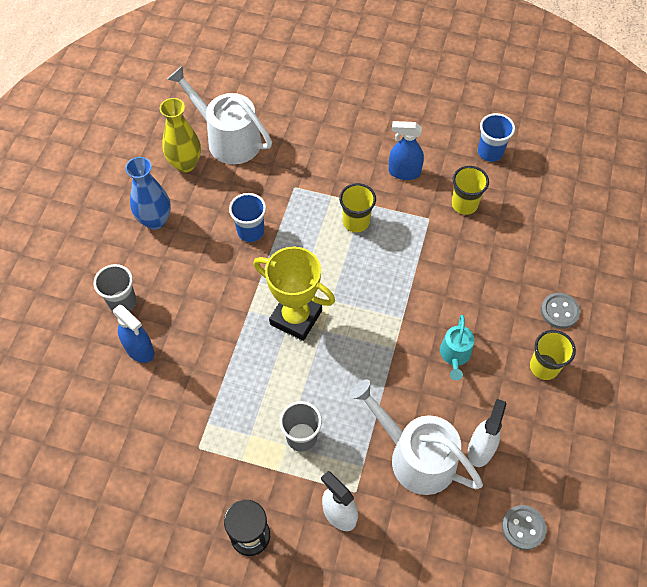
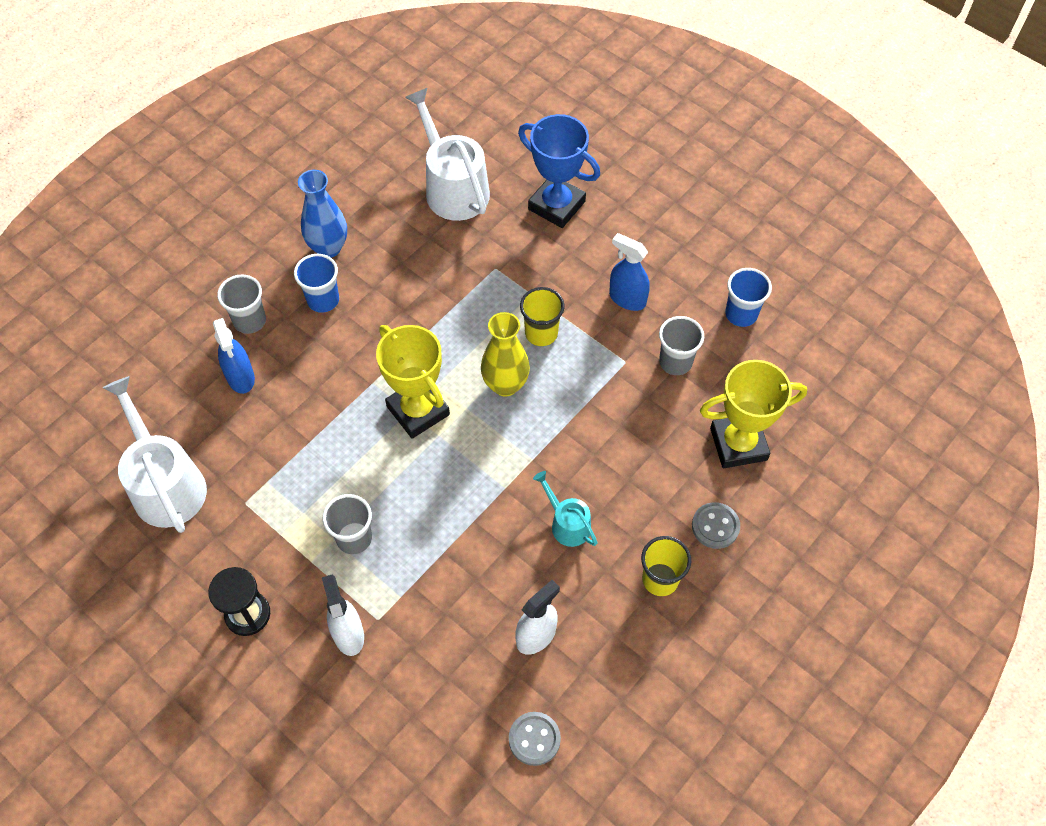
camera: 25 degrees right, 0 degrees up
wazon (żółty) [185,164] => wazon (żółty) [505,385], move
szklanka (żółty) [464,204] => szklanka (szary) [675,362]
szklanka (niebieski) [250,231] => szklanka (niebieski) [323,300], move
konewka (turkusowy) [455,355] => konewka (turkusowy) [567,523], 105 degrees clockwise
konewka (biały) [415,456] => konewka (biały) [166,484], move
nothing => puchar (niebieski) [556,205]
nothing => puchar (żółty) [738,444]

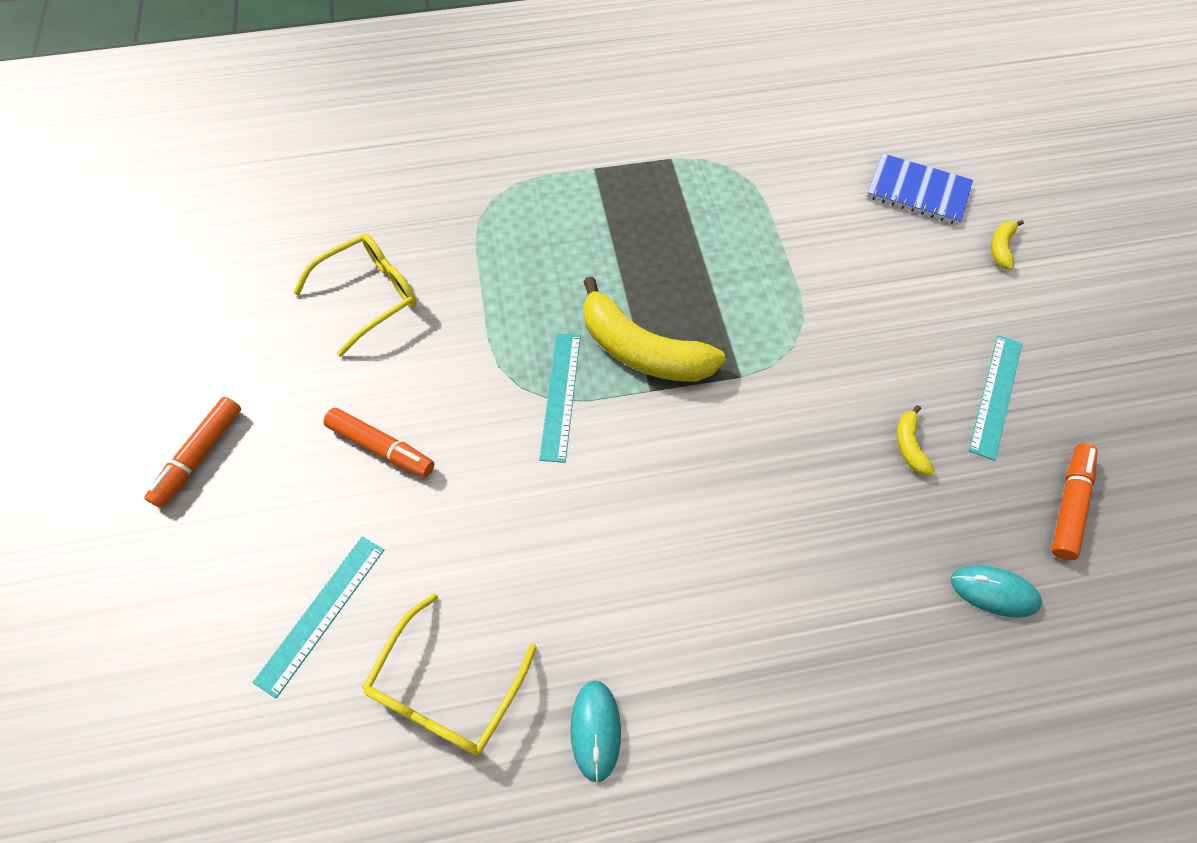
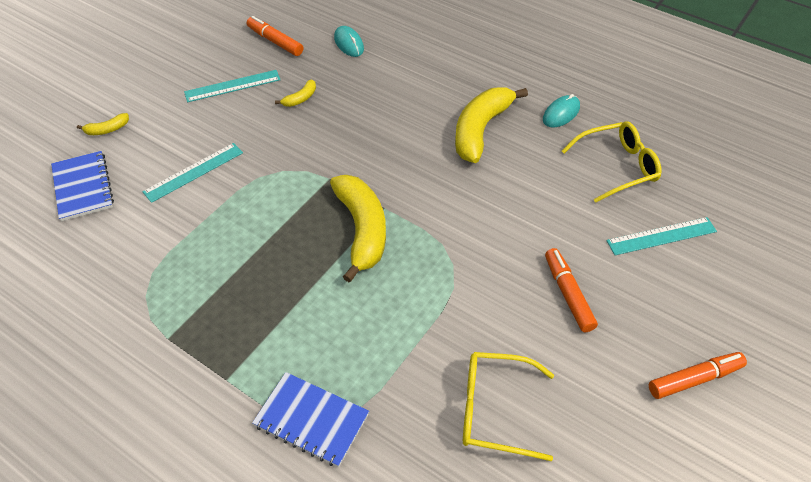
camera: 135 degrees left, 10 degrees down
linijka (turkusowy) [561,395] => linijka (turkusowy) [193,172], move
flamaster (pomarańczowy) [1069,504] => flamaster (pomarańczowy) [275,41], 60 degrees clockwise
nothing => banan (żółty) [480,130]
nothing => zeszyt (niebieski) [311,420]

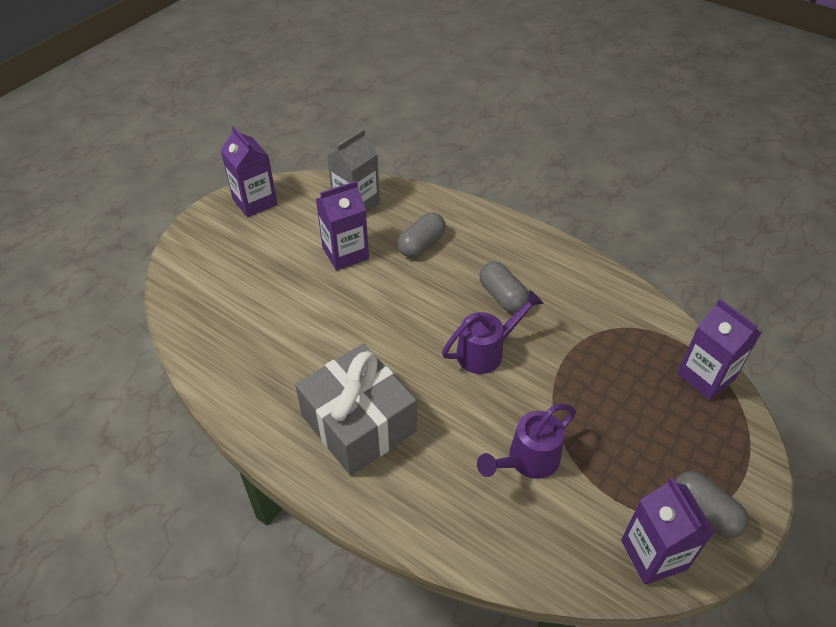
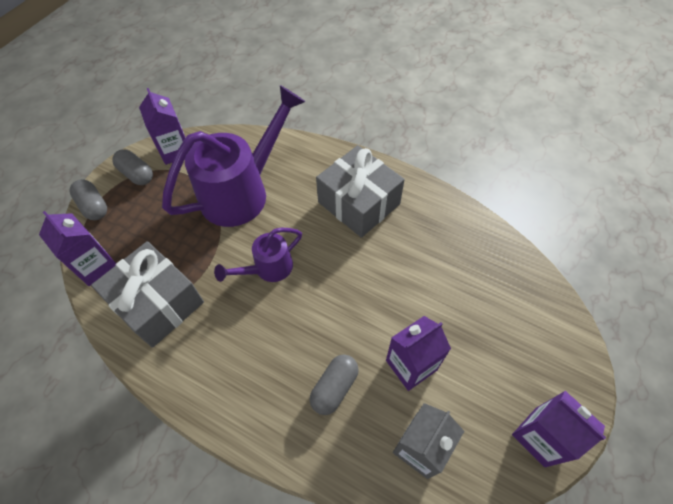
camera: 175 degrees right, 10 degrees up
kapsułka (szary) [502,296] => kapsułka (szary) [94,206], move
konewka (fioletowy) [527,460] => konewka (fioletowy) [242,192], x1.94
nothing => prezent (szary) [158,303]

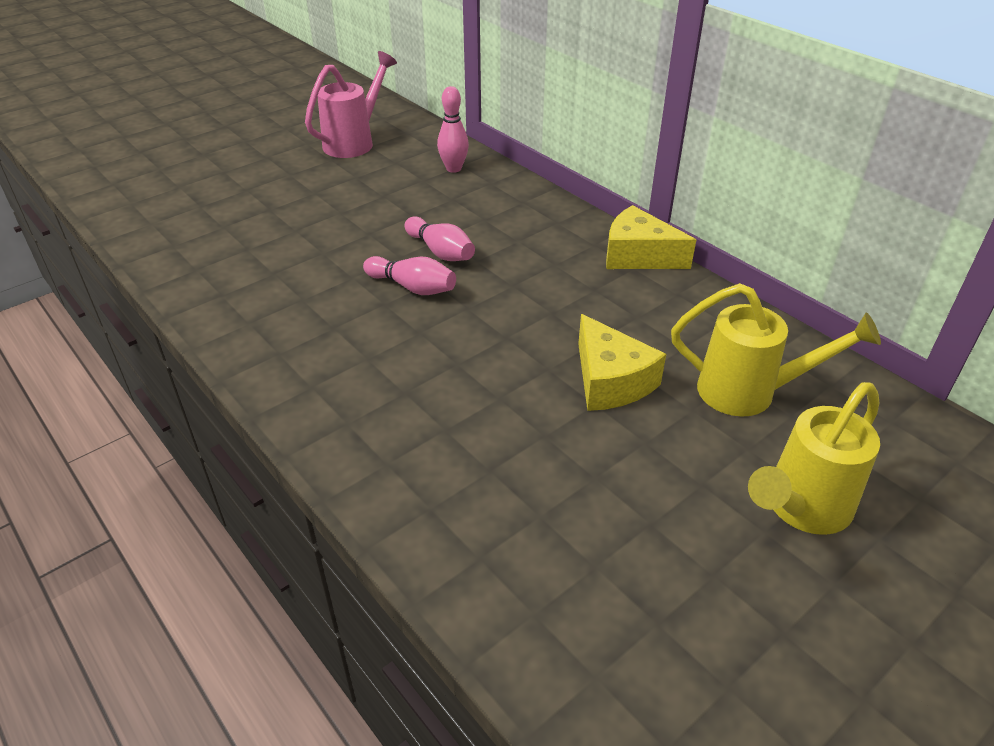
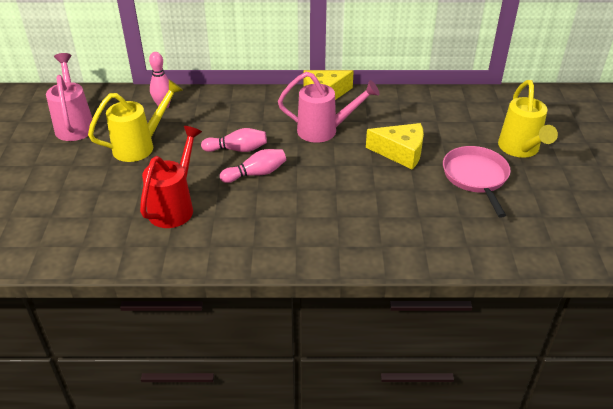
camera: 50 degrees left, 0 degrees up
konewka (żółty) [750,392] => konewka (żółty) [140,146], move
nothing => konewka (różowy) [324,131]
nothing => konewka (czerwony) [175,206]
nothing => patelnia (różowy) [476,177]

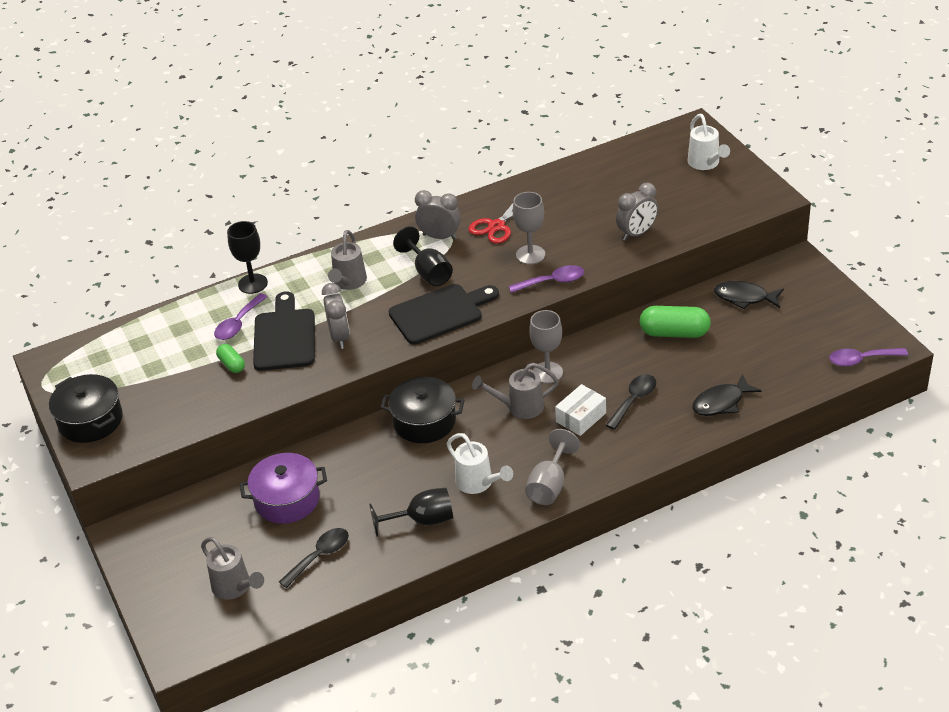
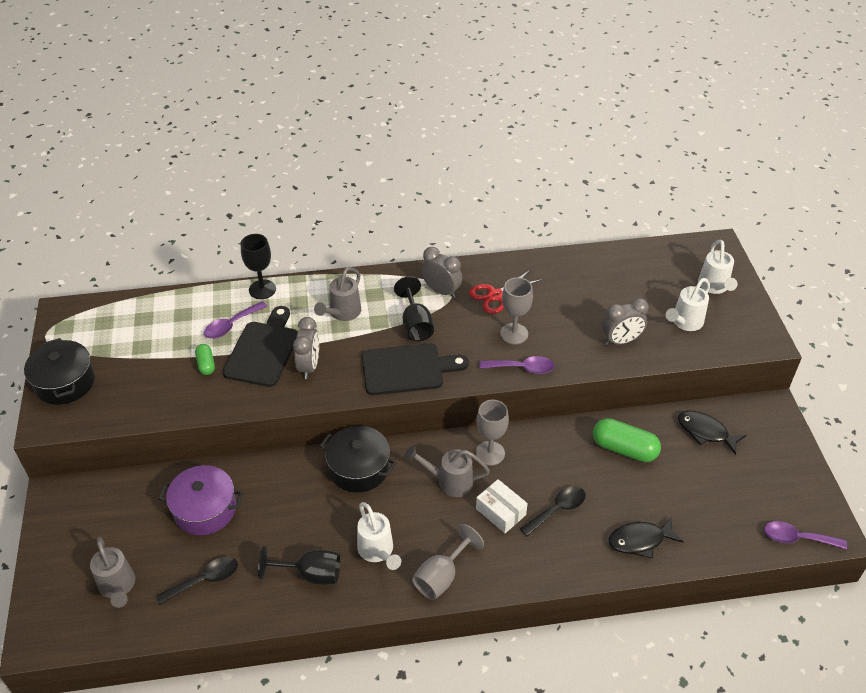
camera: 15 degrees right, 5 degrees up
pudełko (biały) [581,417] => pudełko (biały) [500,512], 75 degrees clockwise
nothing => konewka (biały) [685,322]

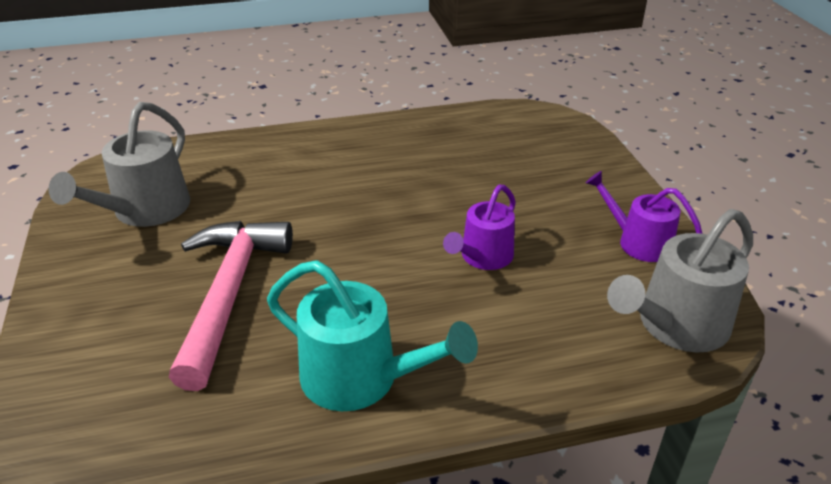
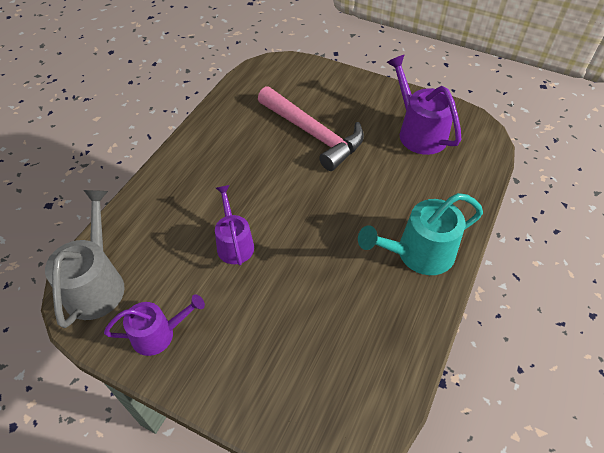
camera: 130 degrees right, 15 degrees up
konewka (szary) [145,211] => konewka (fioletowy) [419,132]
konewka (turkusowy) [360,378] => konewka (turkusowy) [419,253], move

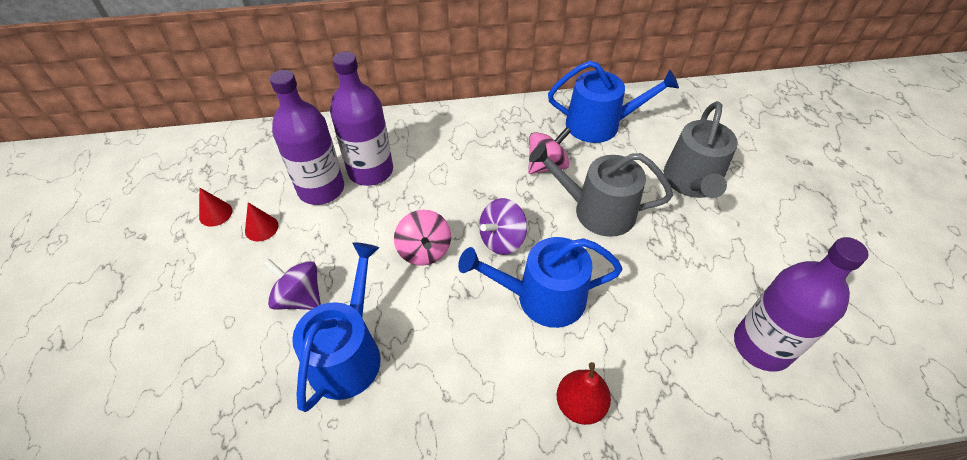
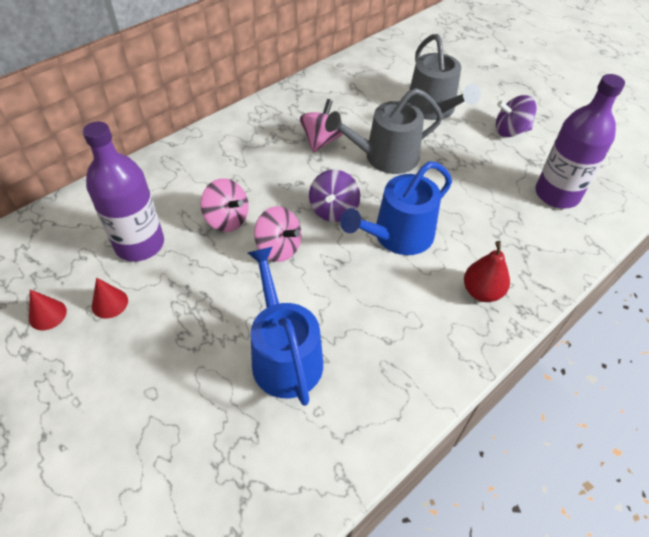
camera: 35 degrees left, 0 degrees up
butelka (fioletowy) [370,171] => nothing
konewka (niebieski) [600,124] => nothing
bączek (fioletowy) [300,298] => bączek (fioletowy) [510,131], move
nothing => bączek (różowy) [227,219]

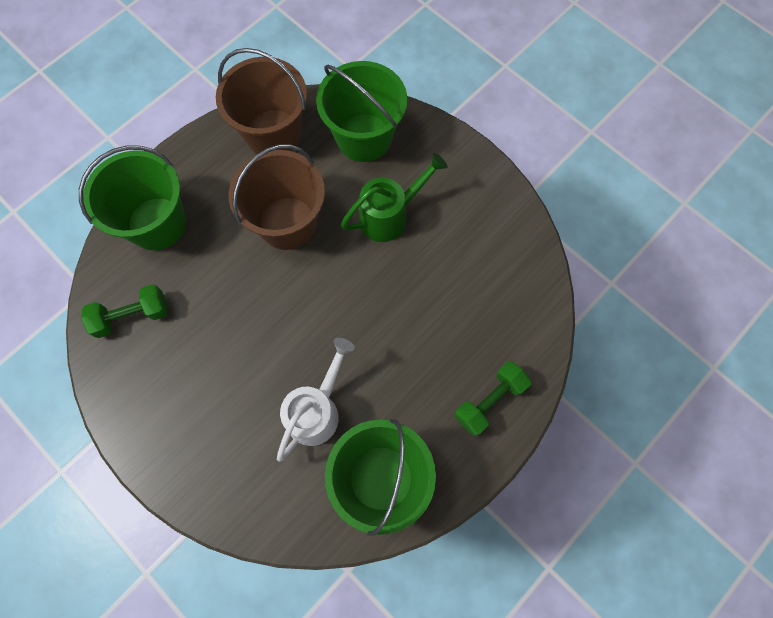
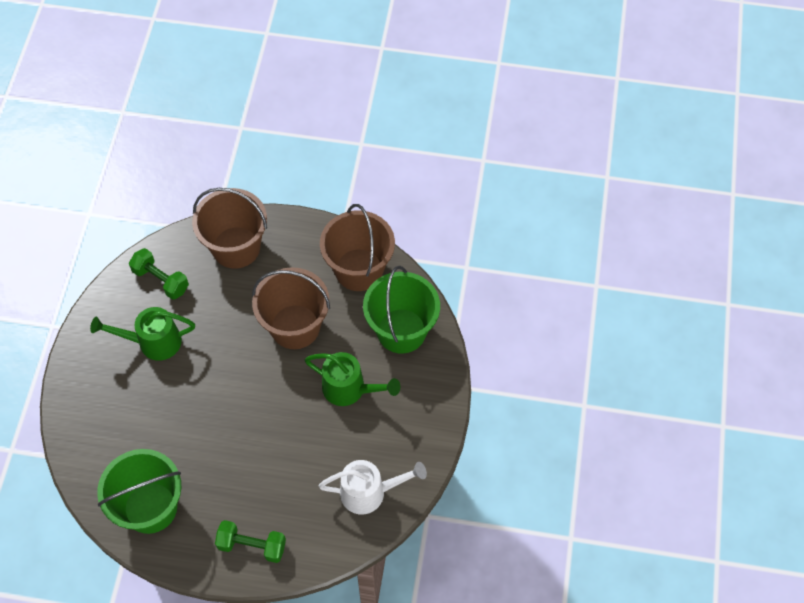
camera: 55 degrees right, 10 degrees down
wiadro (zielony) [157,223] => wiadro (brązowy) [236,247]
konewka (biały) [317,410] => konewka (biały) [370,492], move
nothing => konewka (zielony) [152,342]

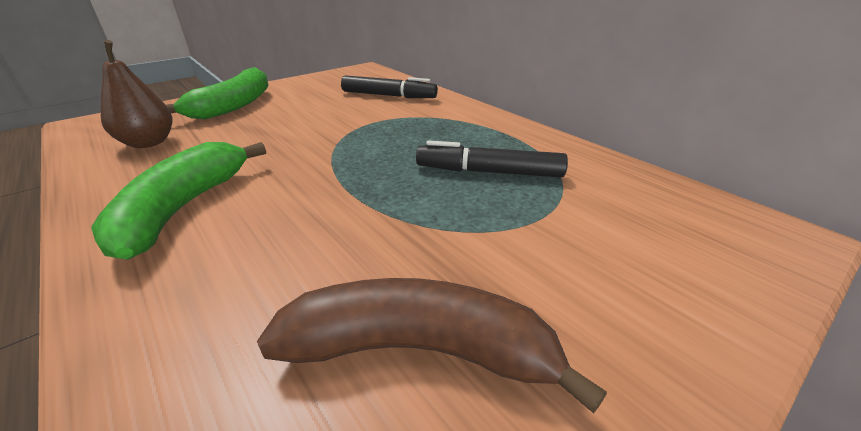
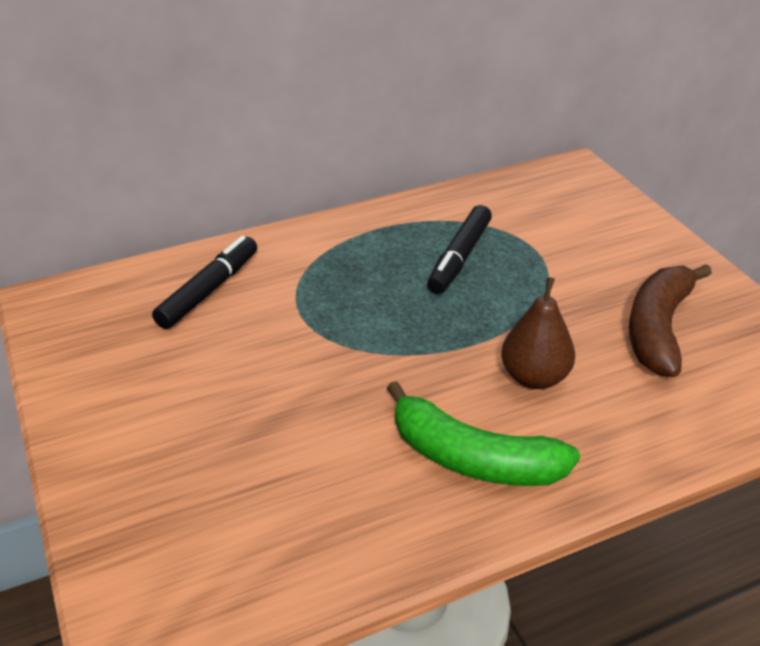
camera: 75 degrees left, 5 degrees up
gruszka (brązowy) [148,143] => gruszka (brązowy) [534,377], move
banan (zielony) [233,106] => nothing

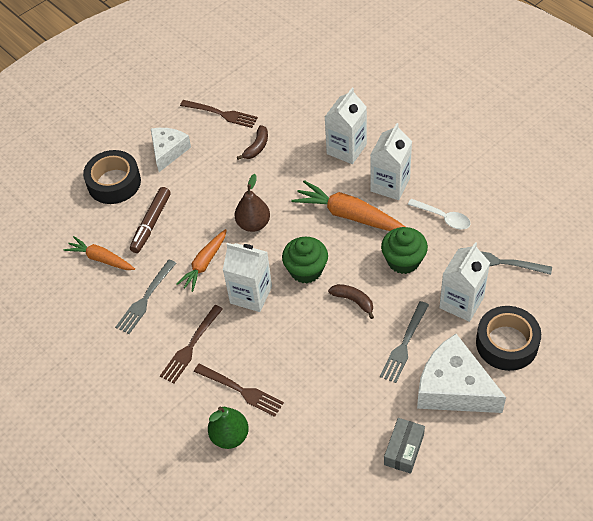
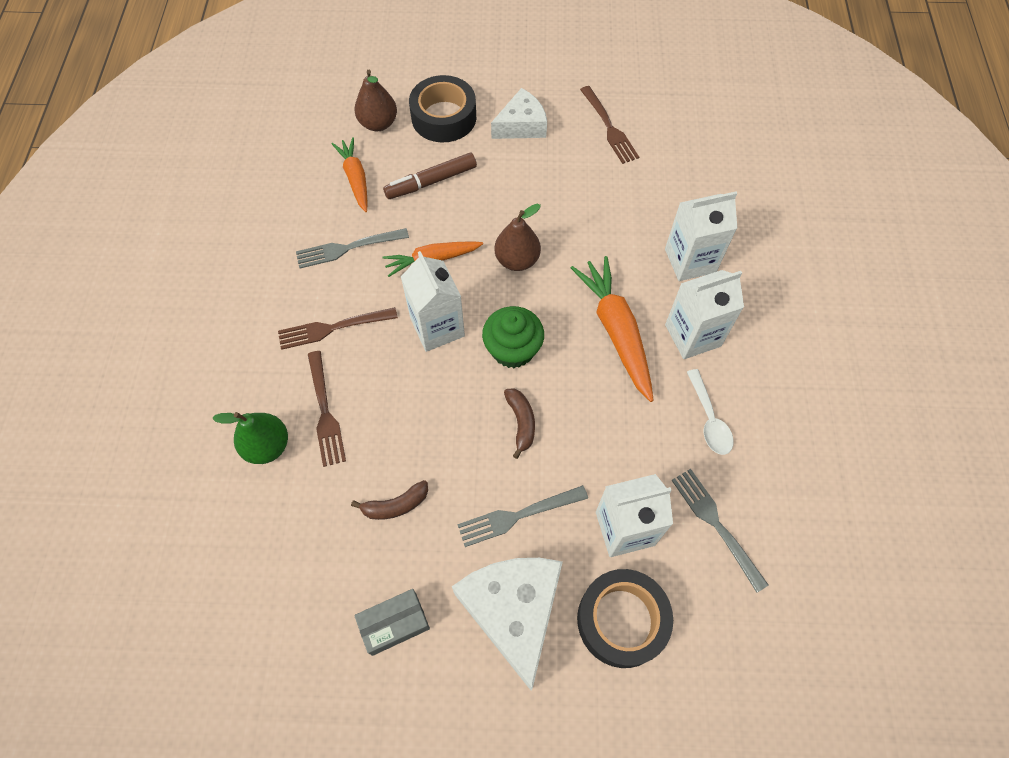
camera: 40 degrees right, 10 degrees up
banan (brązowy) [257,147] => banan (brązowy) [395,505], move
muffinka (zielony) [403,261] => nothing
nothing => gruszka (brązowy) [378,123]

